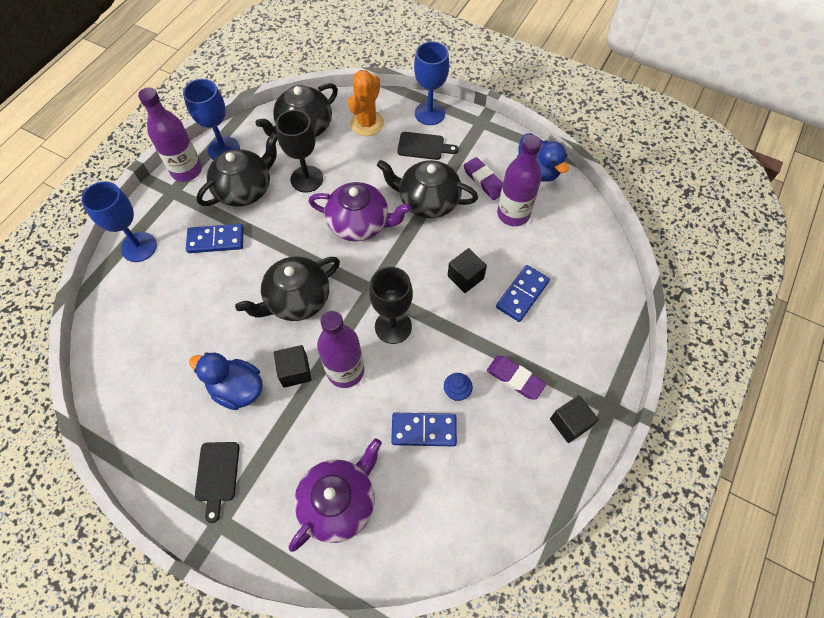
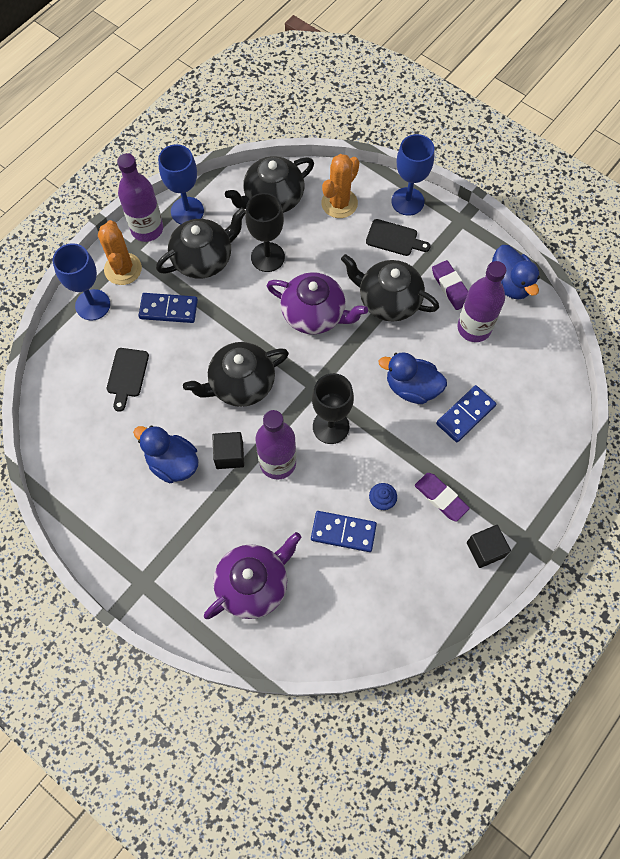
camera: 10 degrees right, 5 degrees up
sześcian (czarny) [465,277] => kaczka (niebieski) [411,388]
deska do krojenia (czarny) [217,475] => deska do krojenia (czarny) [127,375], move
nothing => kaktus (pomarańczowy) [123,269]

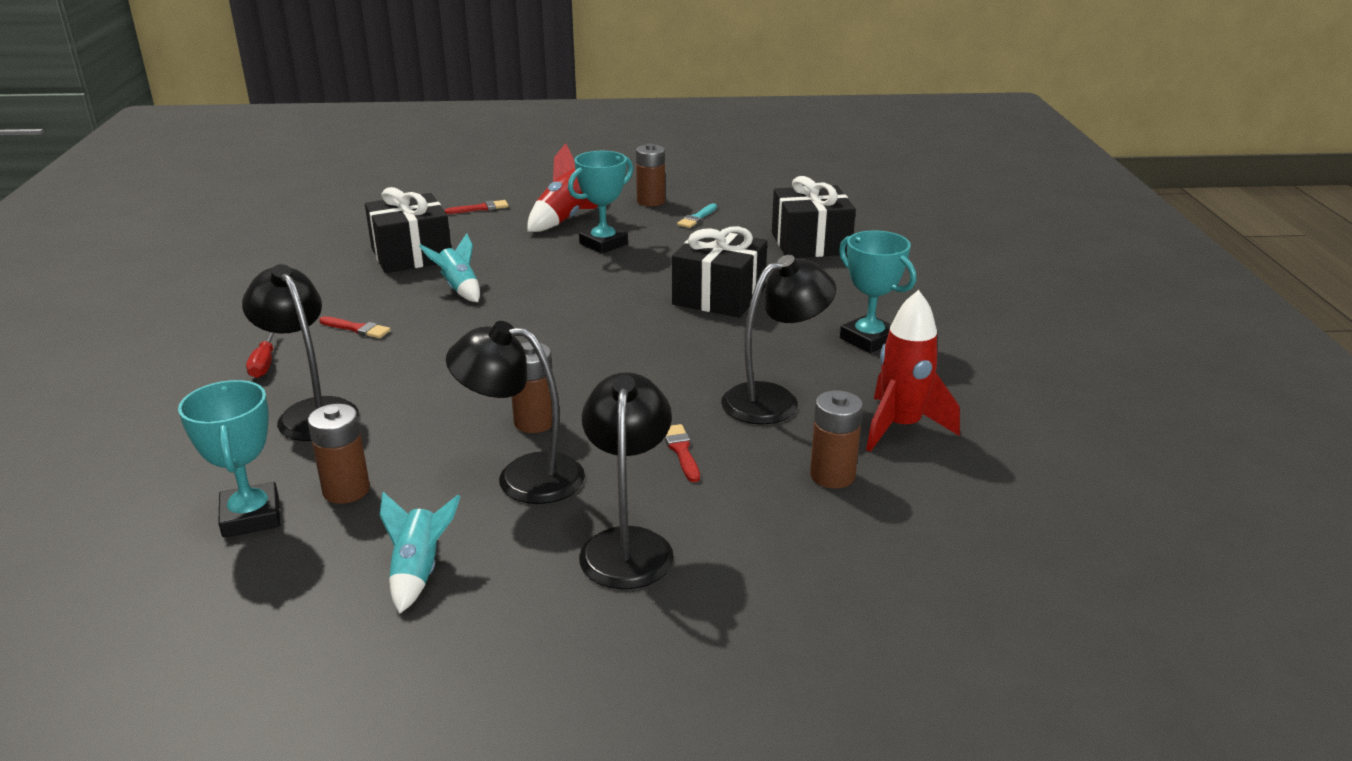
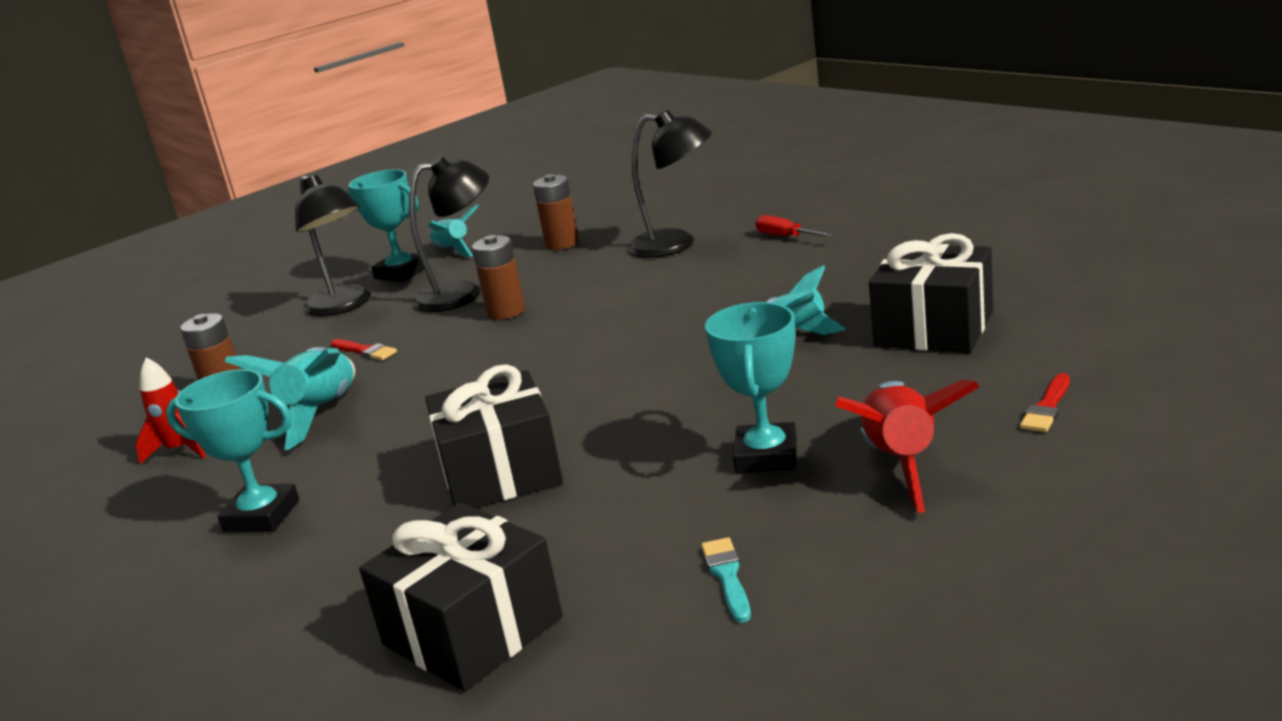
camera: 145 degrees right, 5 degrees down
bateria (brązowy) [651,201] => nothing
lampka (czarny) [774,400] => rakieta (turkusowy) [321,413]
rakieta (czerwony) [901,427] => rakieta (czerwony) [180,450], x0.65
pędzel (czerwony) [357,329] => nothing
puchar (turkusowy) [251,516] => puchar (turkusowy) [401,273], move

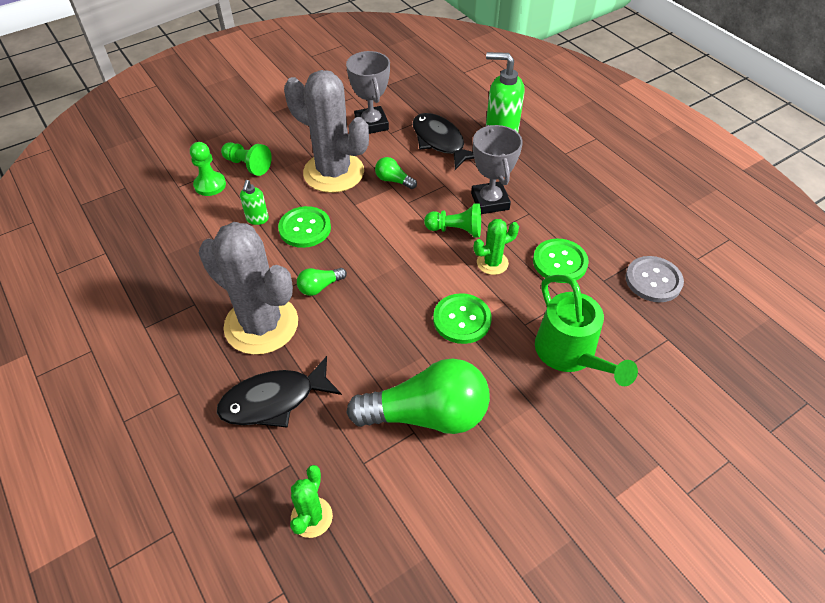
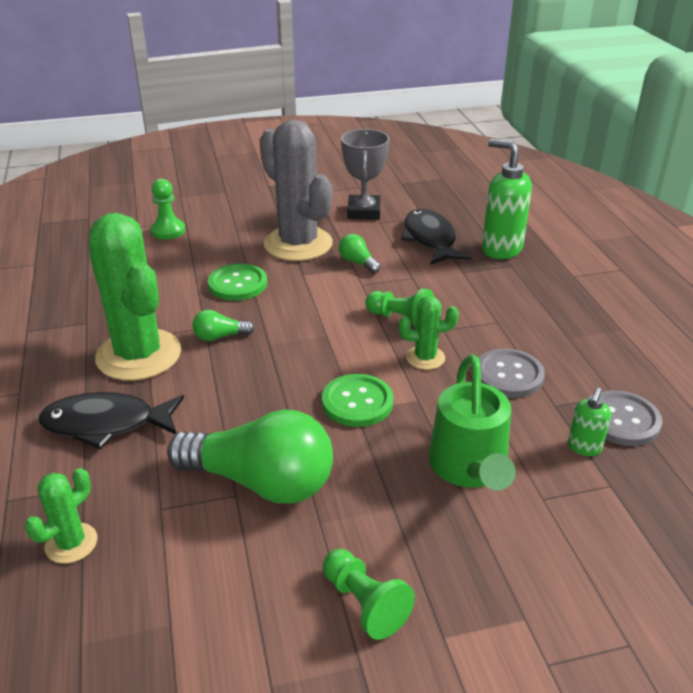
camera: 20 degrees right, 15 degrees down
puchar (szary) [490,201] => nothing
pionek (zielony) [247,165] => pionek (zielony) [364,603], move
dozownik mydła (zielony) [257,219] => dozownik mydła (zielony) [584,447], move
kaktus (szary) [261,325] => kaktus (zielony) [139,355]
guzik (zielony) [560,262] => guzik (szary) [508,375]

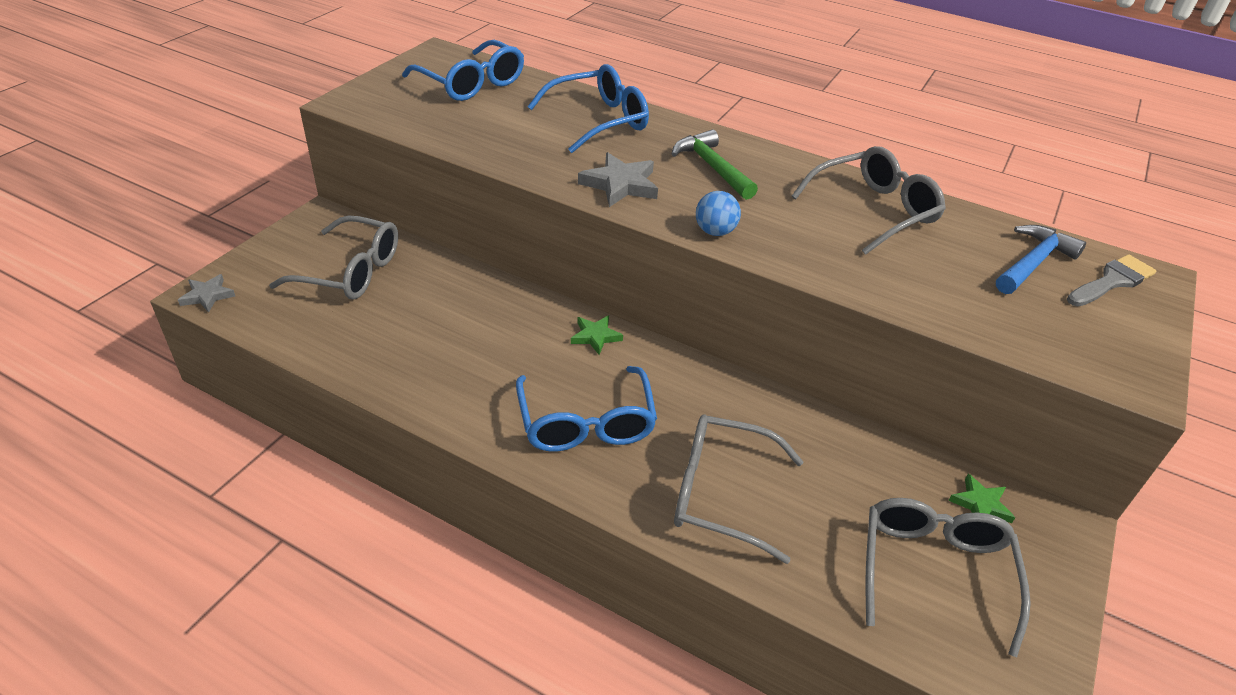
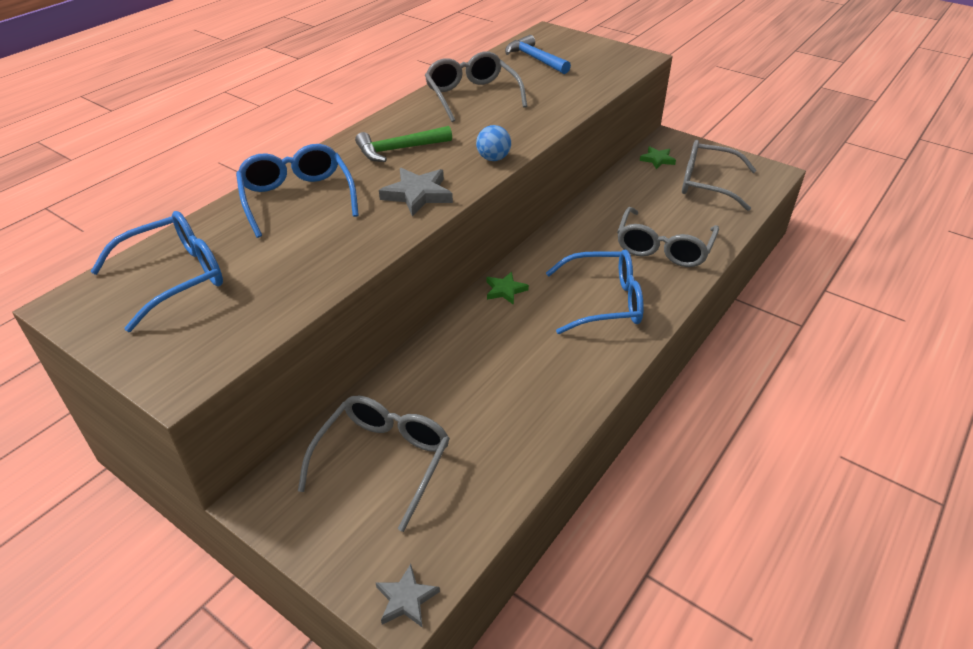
camera: 80 degrees left, 0 degrees up
pędzel (szary) [1112,281] => nothing

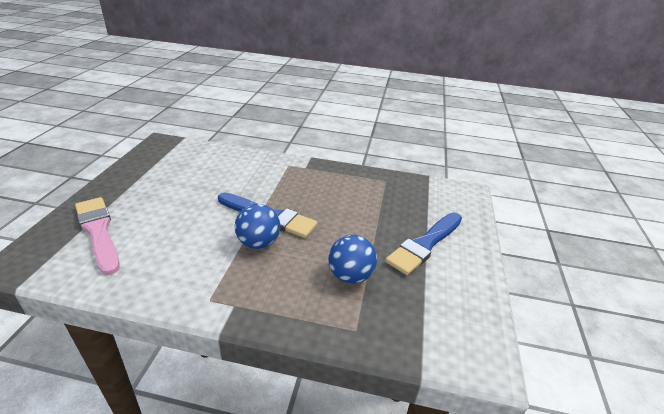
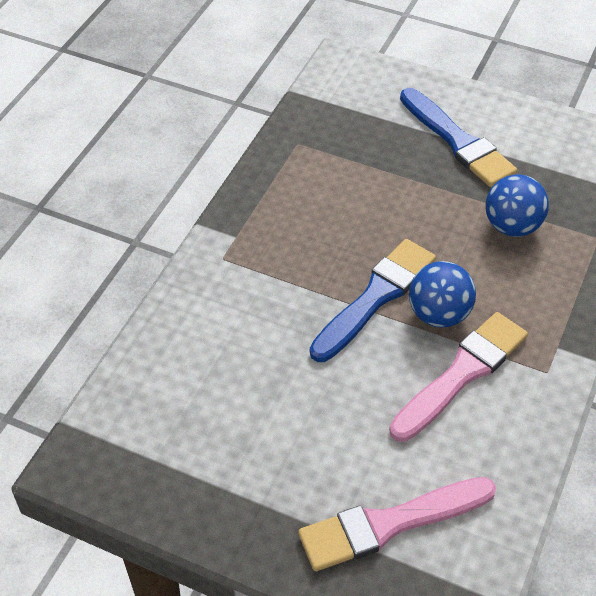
camera: 75 degrees left, 15 degrees up
nothing => pędzel (różowy) [462,374]

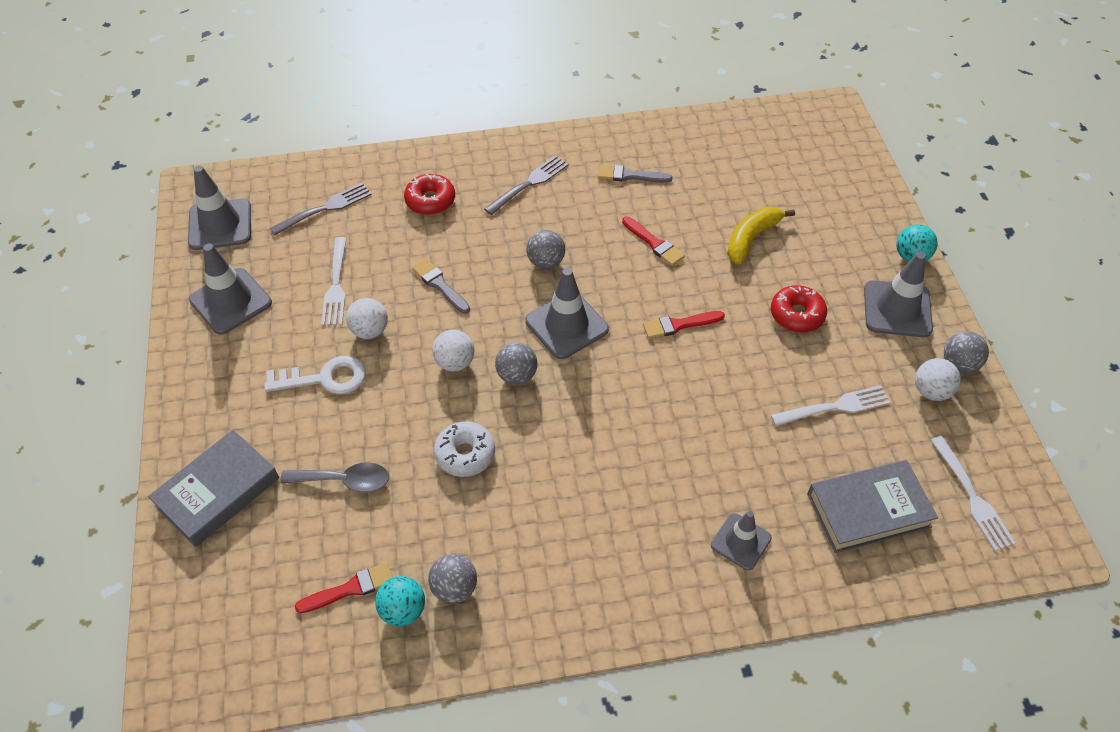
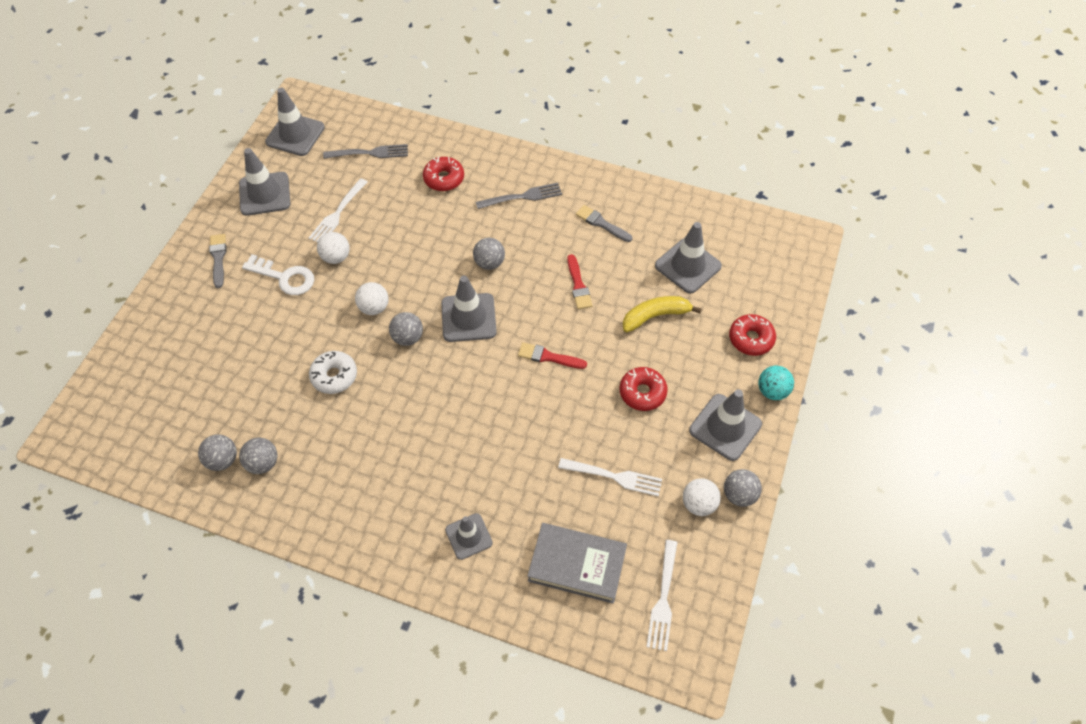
camera: 30 degrees right, 5 degrees up
pędzel (szary) [440,285] => pędzel (szary) [218,258], move
książka (szary) [218,492] => nothing
łyżka (szary) [345,481] => nothing
pędzel (czerwony) [350,589] => nothing
piłka (turkusowy) [403,610] => piłka (szary) [223,460]
nothing => pachołek (szary) [688,266]
nothing => donut (czerwony) [751,339]

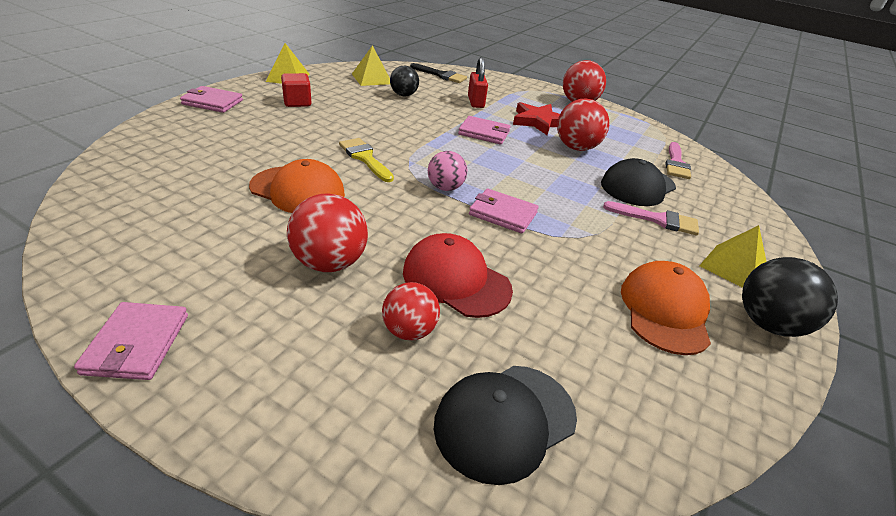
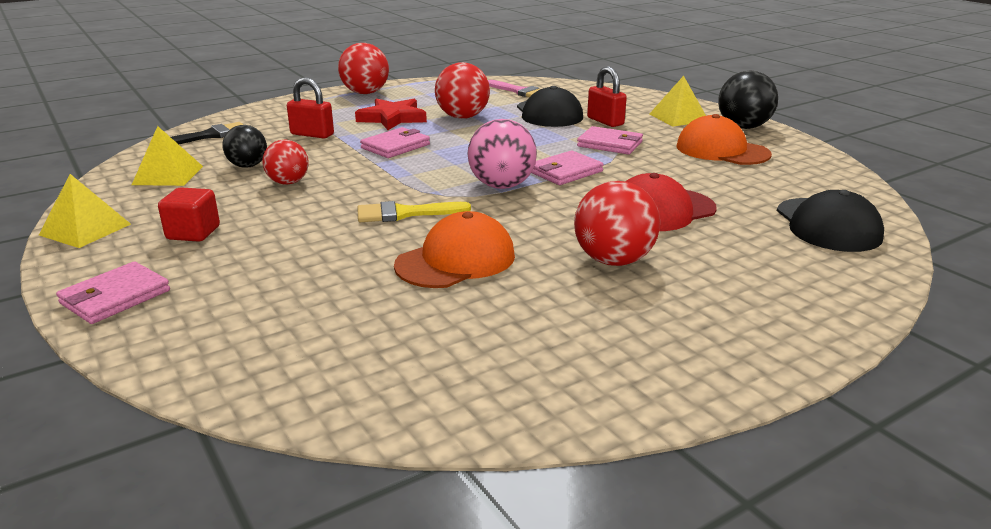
camera: 60 degrees left, 10 degrees down
piłka (różowy) [445,188] => piłka (różowy) [502,186], x1.52
pędzel (różowy) [657,220] => kłódka (czerwony) [605,121]
piłka (czerwony) [409,331] => piłka (czerwony) [288,182], move
portfel (różowy) [137,344] => portfel (różowy) [610,144], move

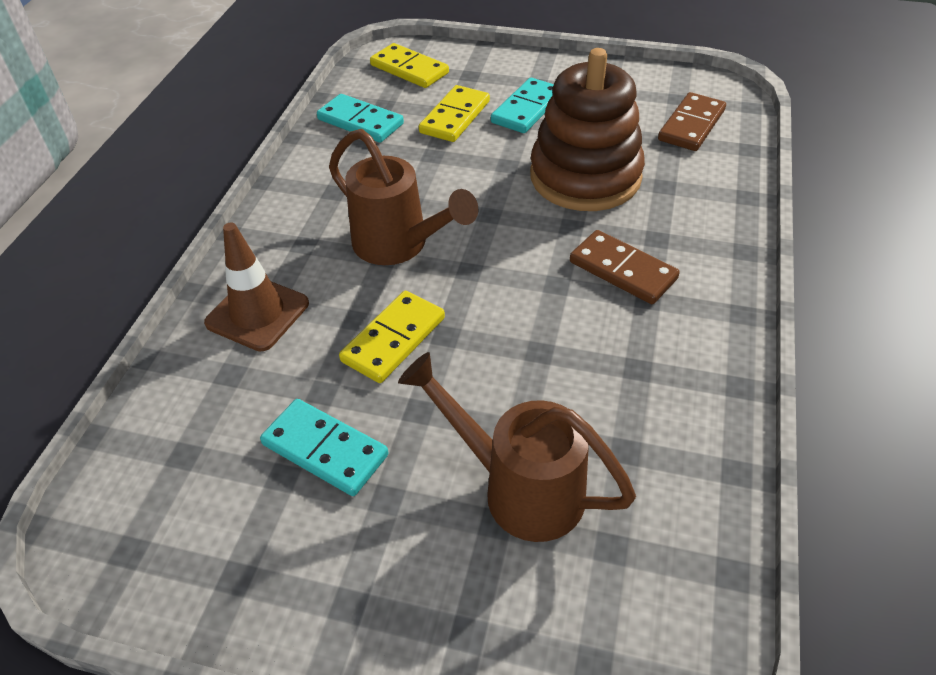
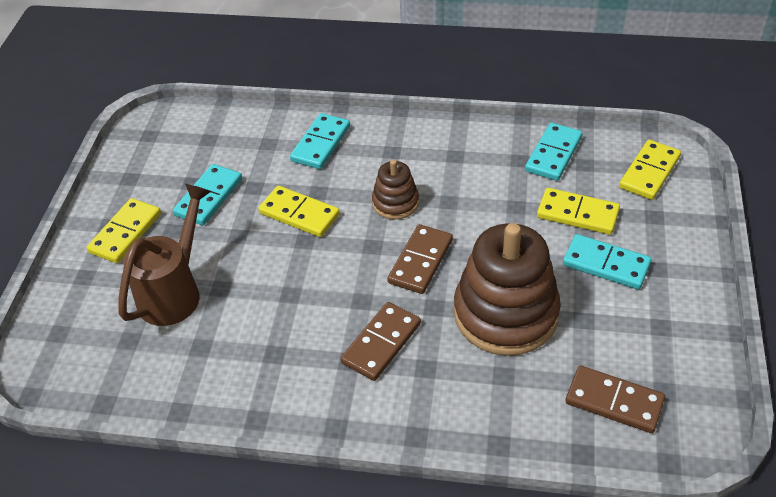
camera: 85 degrees right, 0 degrees up
konewka (brązowy) [399,246] => zabawka nakładanka (brązowy) [395,203]
pachołek (brązowy) [257,313] => kostka domina (turkusowy) [320,143]
nothing => kostka domina (żółty) [125,233]
nothing => kostka domina (brązowy) [421,261]

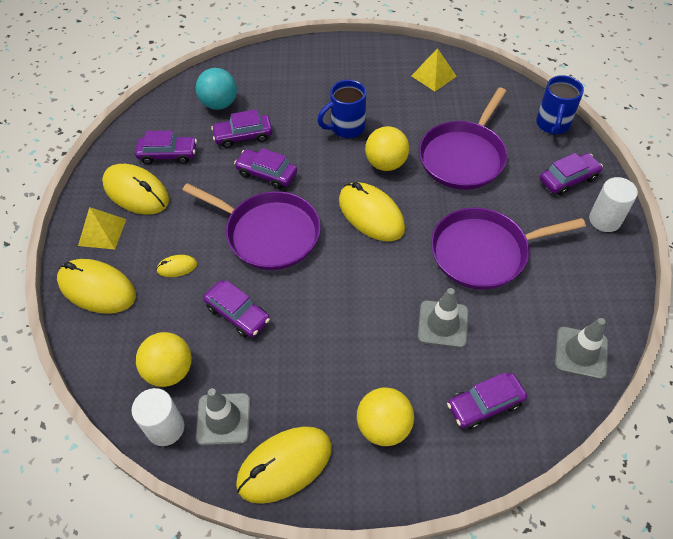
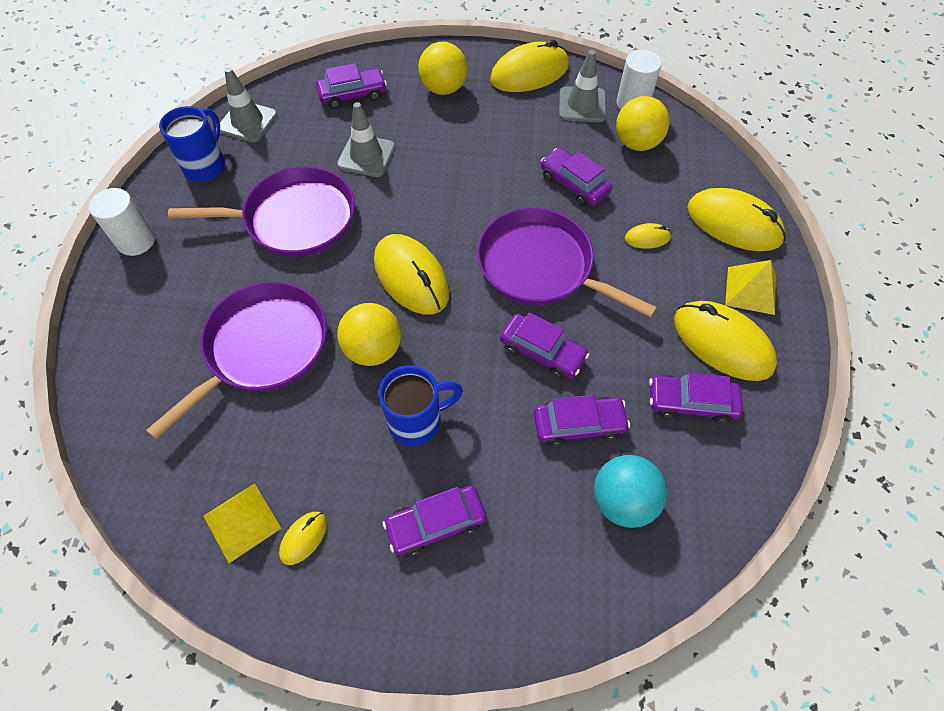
camera: 175 degrees left, 5 degrees up
kubek (niebieski) [552,125] => kubek (niebieski) [206,166], move
samochód (fioletowy) [568,179] => samochód (fioletowy) [436,524], move
nothing => myszka (żółty) [303,538]

